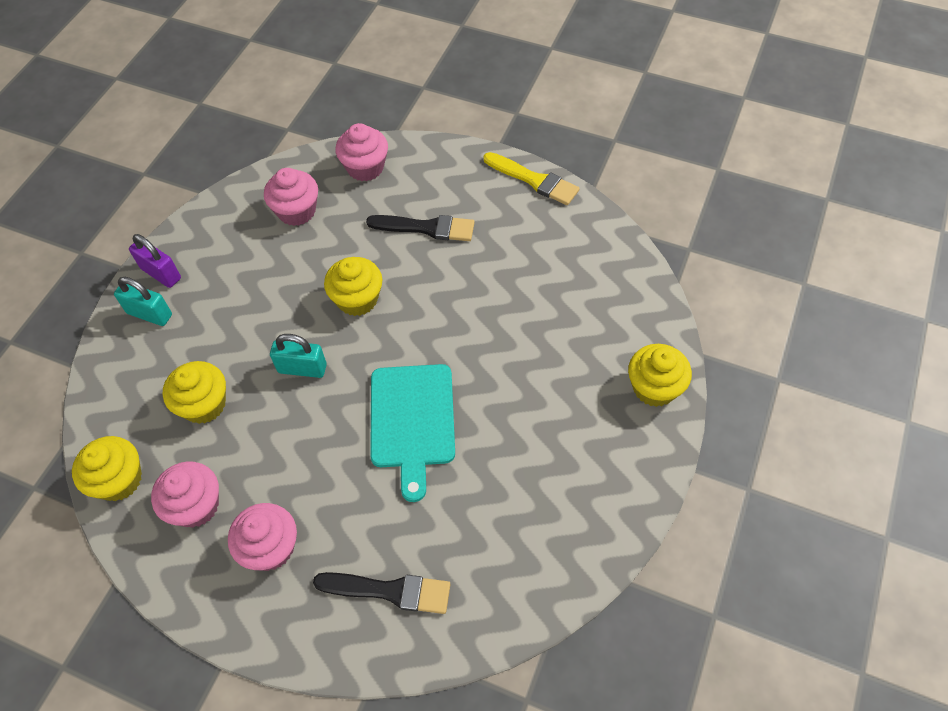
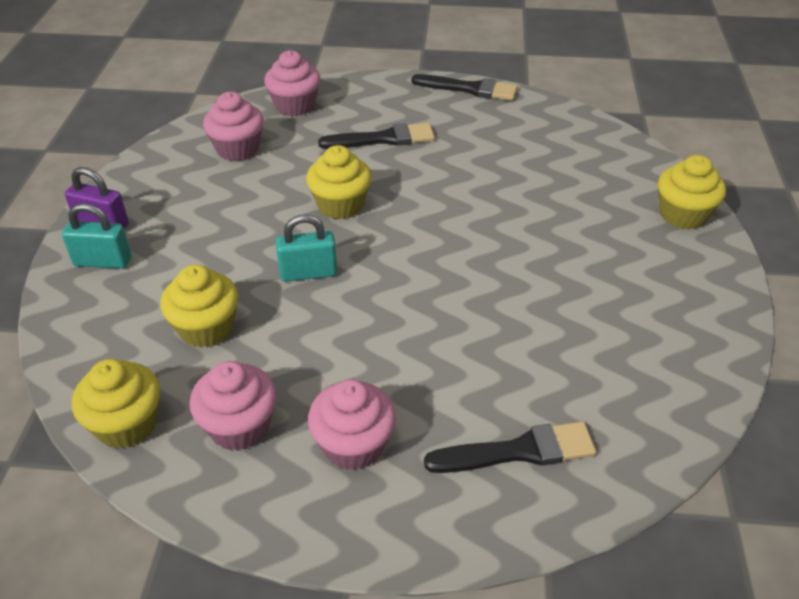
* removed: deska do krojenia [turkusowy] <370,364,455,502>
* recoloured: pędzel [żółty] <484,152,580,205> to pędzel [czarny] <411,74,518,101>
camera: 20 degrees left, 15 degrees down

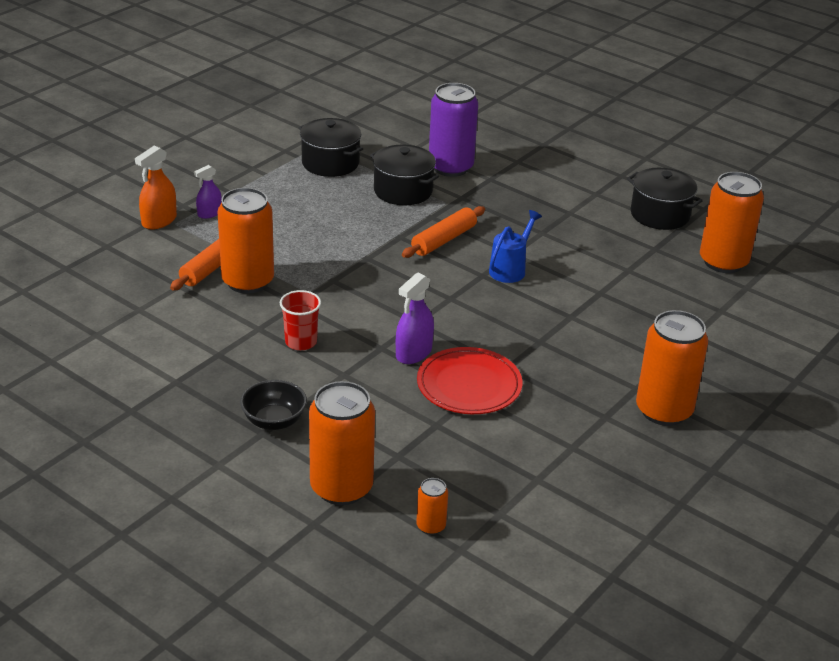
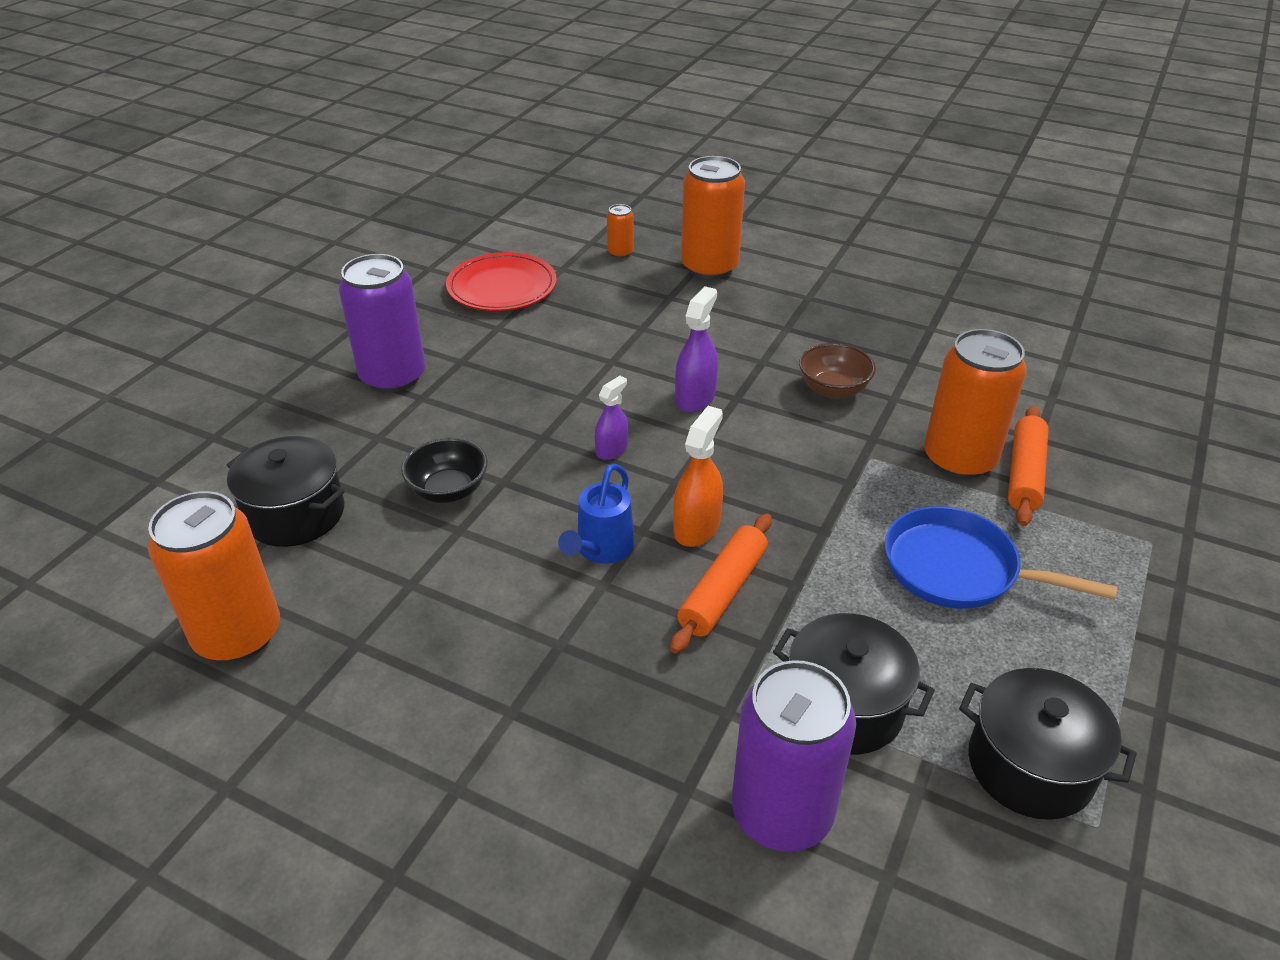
* moved: spryskiwacz [pomarańczowy] <135,145,177,230> to <673,406,723,547>
* moved: spryskiwacz [fioletowy] <194,165,222,219> to <595,376,628,460>
* moved: miska [czarny] <240,380,307,430> to <401,438,488,503>
* replaced: szklanka [czerwony] <280,290,321,350> to miska [brązowy] <799,343,876,399>
* moved: talerz [czerwony] <417,347,523,414> to <446,252,557,311>
* moved: garnek [czarny] <627,168,703,230> to <227,436,345,547>
* recoloured: puszka [pomarańczowy] <636,310,708,426> to puszka [fioletowy] <339,254,425,393>
* added: patelnia [niebieski] <885,506,1117,609>
camera: 170 degrees right, 5 degrees up

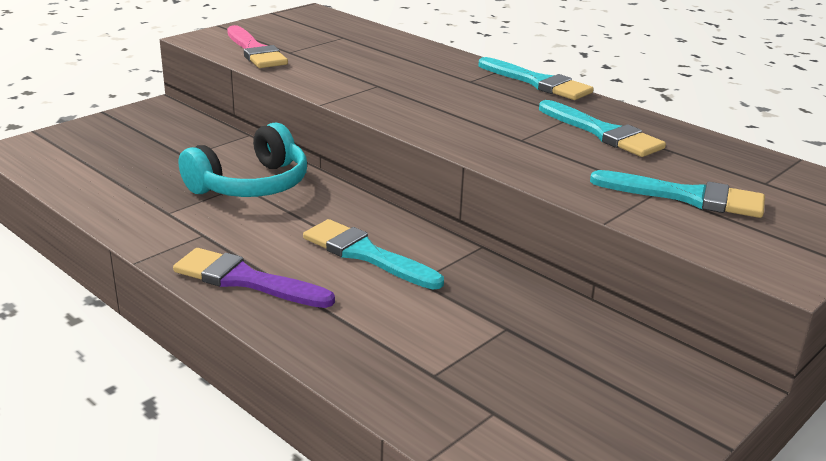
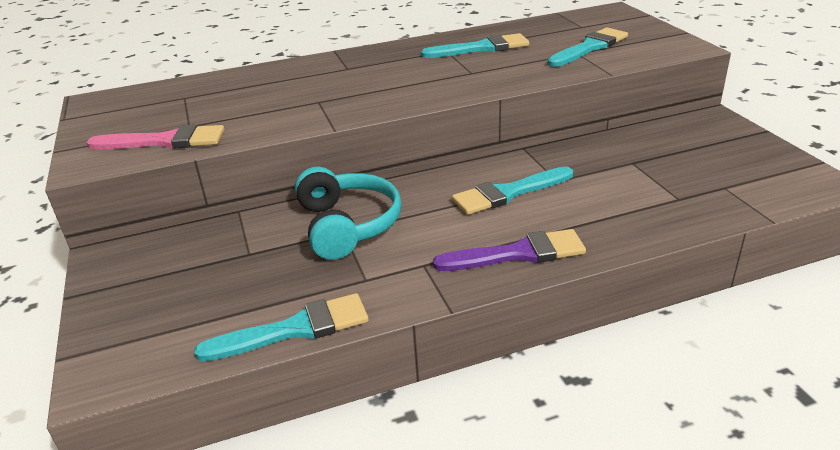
* turned: pędzel [fioletowy] <173,248,335,308> = <433,229,586,271> 150 degrees counterclockwise
* moved: pędzel [turkusowy] <479,57,594,100> to <194,293,369,361>
camera: 60 degrees left, 5 degrees up

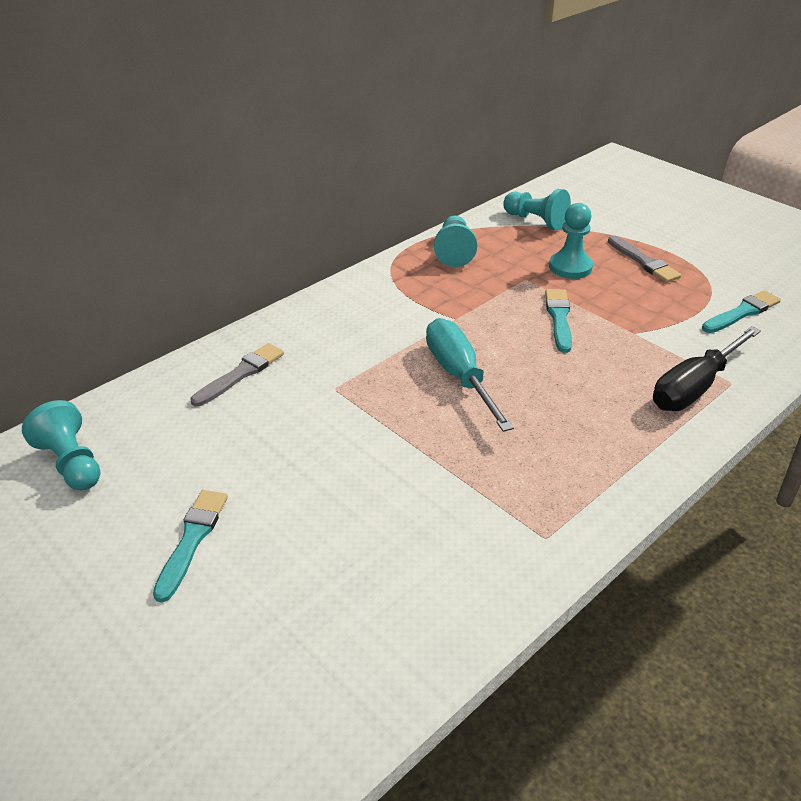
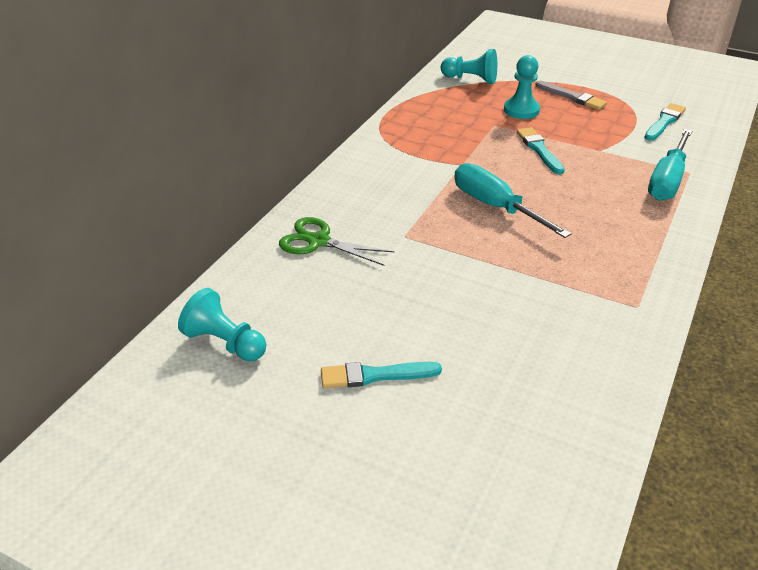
* turned: pędzel [turkusowy] <153,490,228,603> = <321,362,442,388> 90 degrees counterclockwise
* replaced: pędzel [szary] <191,343,284,406> to nożyczki [zielony] <279,217,395,266>
* removed: pionek [turkusowy] <434,216,477,267>
* recoloured: śrubokręt [czarny] <653,326,761,411> to śrubokręt [turkusowy] <648,129,692,201>
camera: 20 degrees left, 0 degrees up

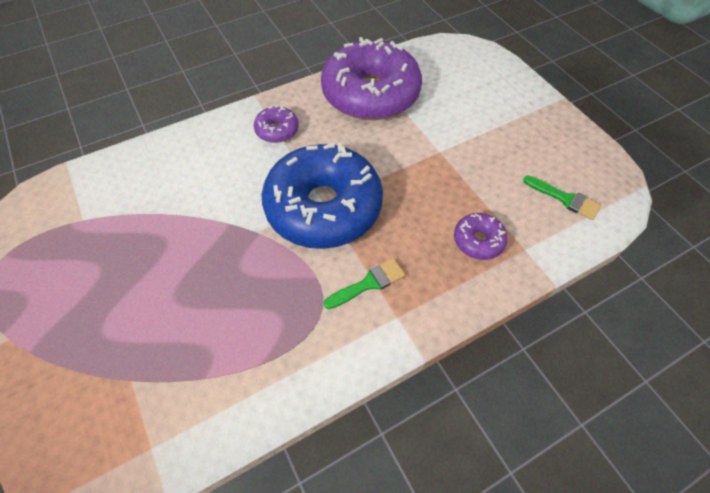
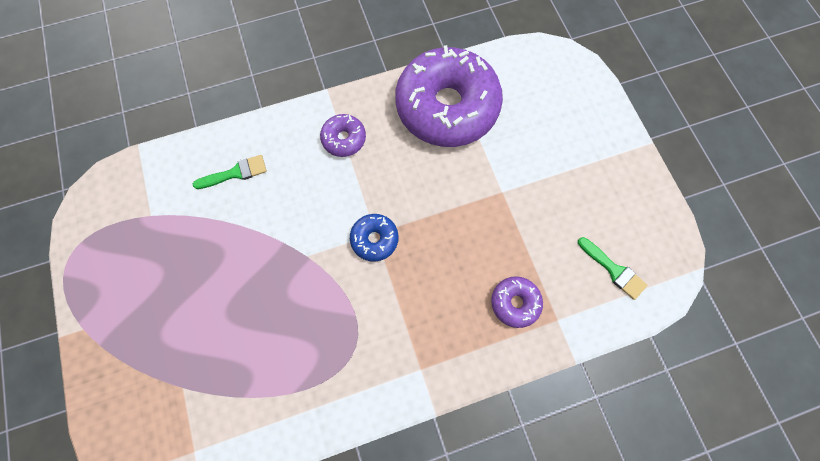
* resized: donut [niebieski] <262,143,383,249> = <350,214,399,262> x0.43
* moved: pędzel [zielony] <323,258,405,309> to <193,155,267,189>
camera: 10 degrees right, 15 degrees up

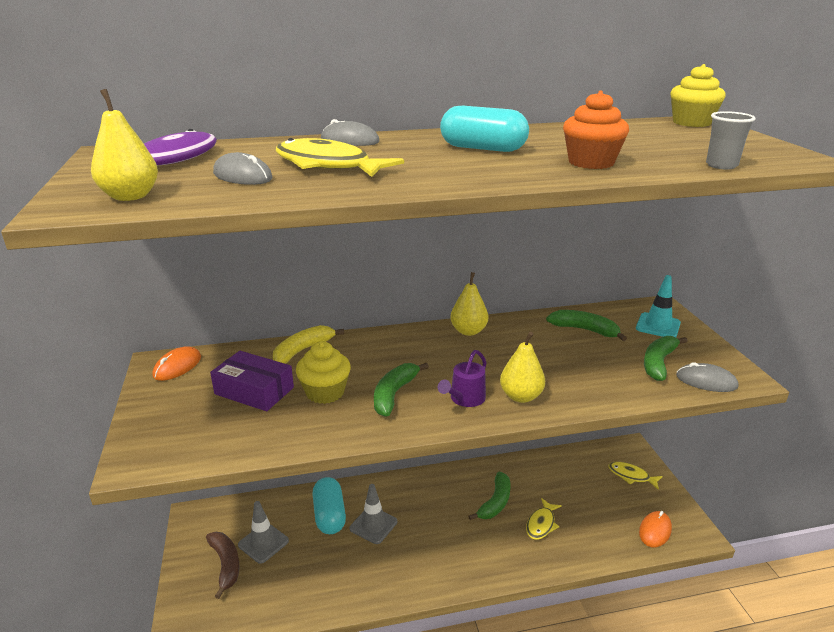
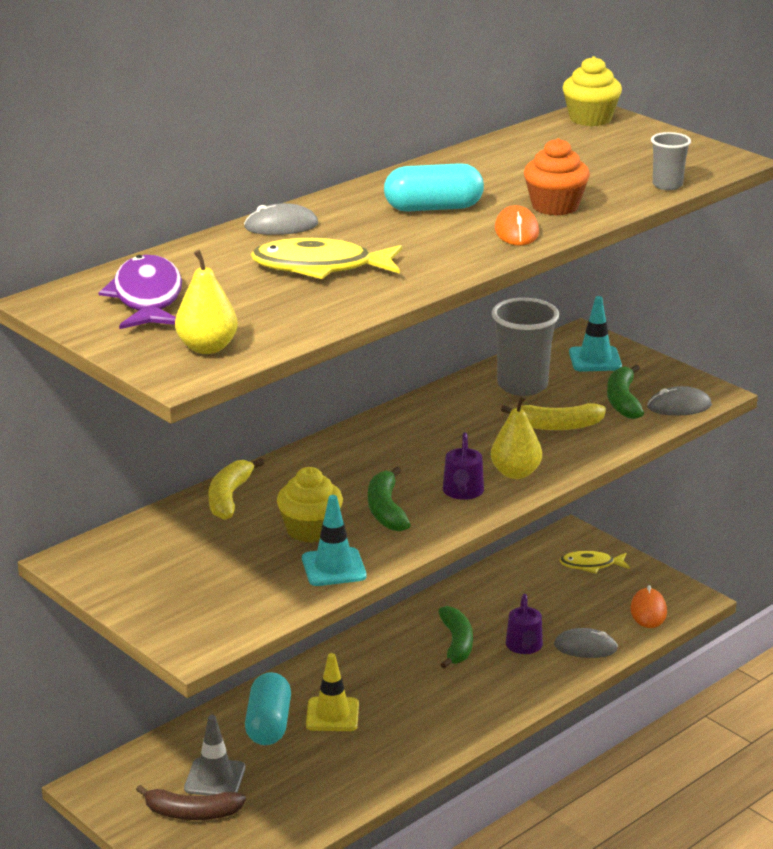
* moved: myszka [pomarańczowy] <152,346,201,381> to <495,205,539,246>
* turned: banan [brązowy] <206,532,240,599> = <136,785,246,820> 150 degrees clockwise
* removed: pudełko [fioletowy] <210,351,294,411>
* moved: myszka [szary] <213,152,273,185> to <554,628,618,658>
* turned: kapsułka [turkusowy] <312,477,346,534> = <245,672,291,745> 45 degrees clockwise
* recoloured: pachołek [szary] <350,484,397,544> to pachołek [żółty] <306,653,359,731>
* removed: gruszka [żółty] <450,272,488,336>
* replaced: ryba [żółty] <526,498,562,540> to konewka [fioletowy] <506,594,543,654>
* replaced: banan [zielony] <546,310,627,341> to szklanka [szary] <492,298,559,396>
* added: pachołek [turkusowy] <302,495,367,586>
* added: banan [żółty] <501,403,606,430>
camera: 30 degrees left, 0 degrees up

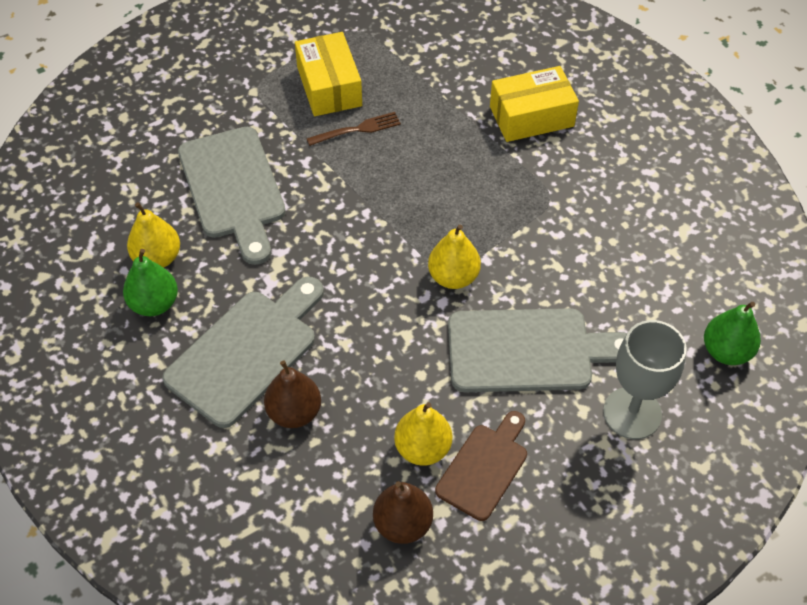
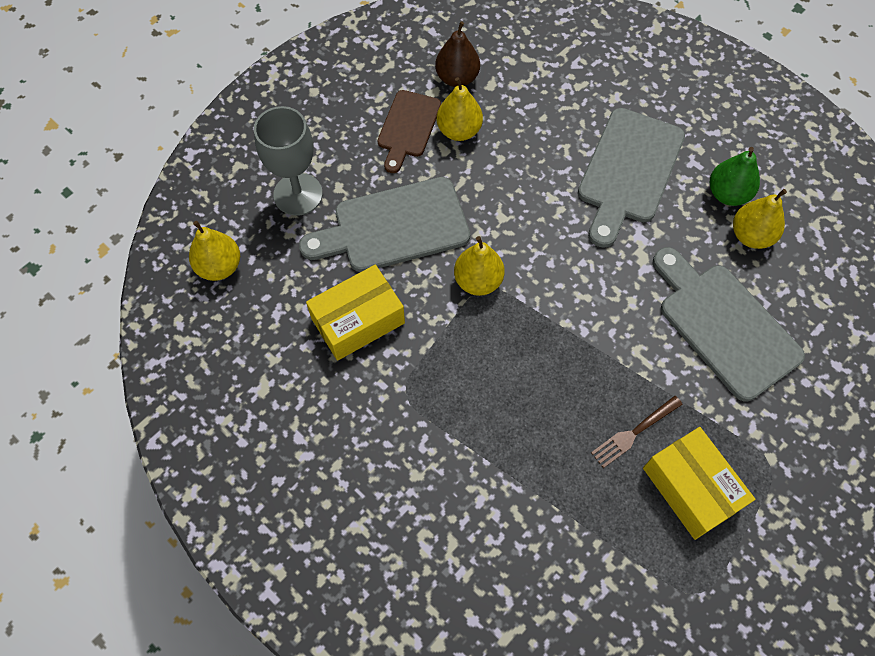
* removed: gruszka [brązowy] <264,360,321,428>
* moved: pudełko [żółty] <490,66,579,142> to <306,265,405,361>
* recoloured: gruszka [zielony] <704,301,761,365> to gruszka [żółty] <189,221,240,281>
camera: 165 degrees right, 10 degrees up

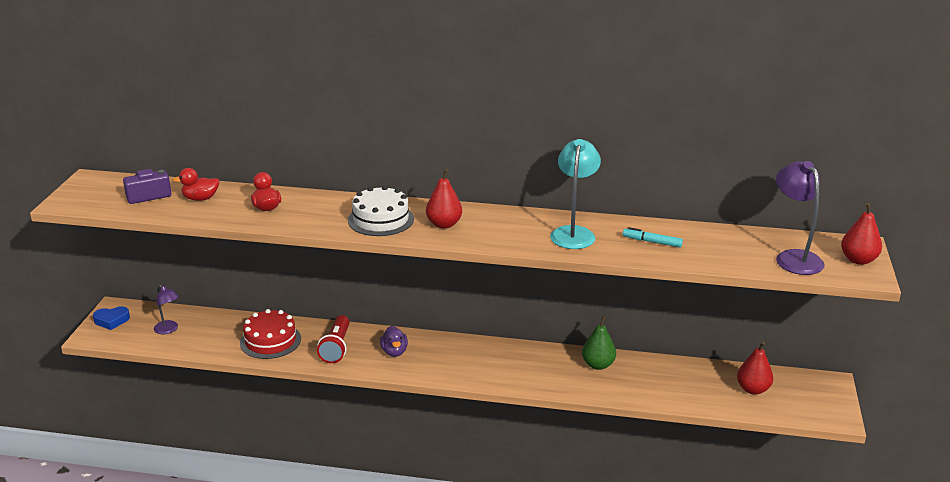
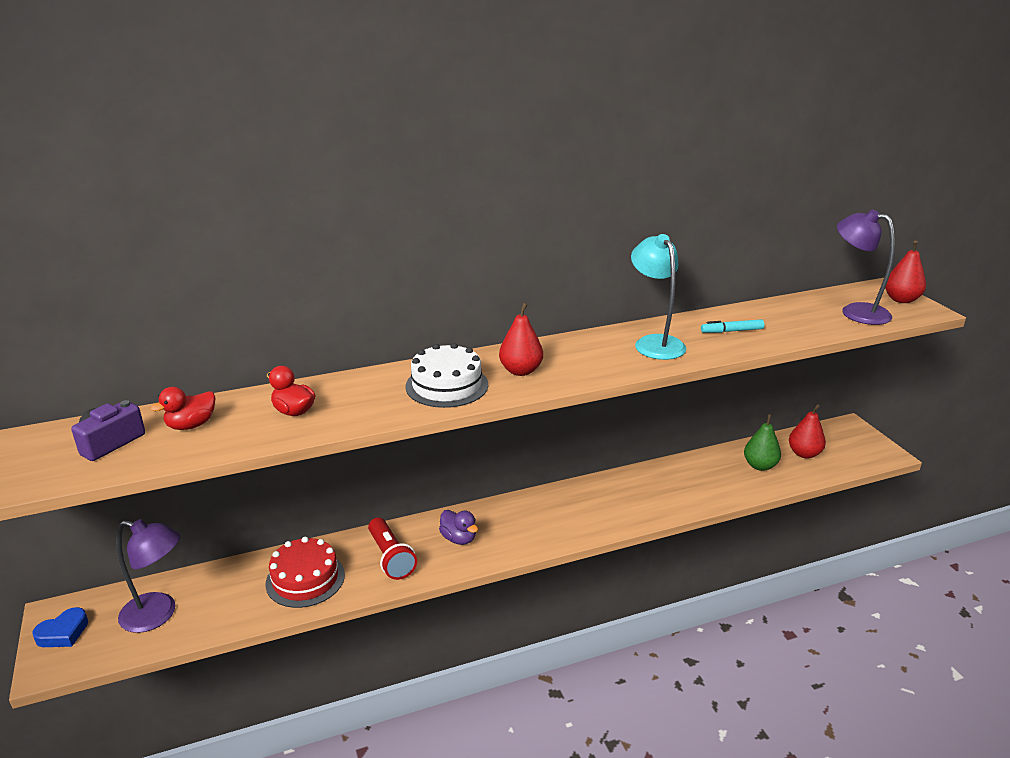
* resized: lampka [fioletowy] <154,284,179,334> = <116,519,180,633> x1.66
* moved: gruszka [zielony] <582,316,616,370> to <744,414,781,471>
camera: 30 degrees left, 0 degrees up

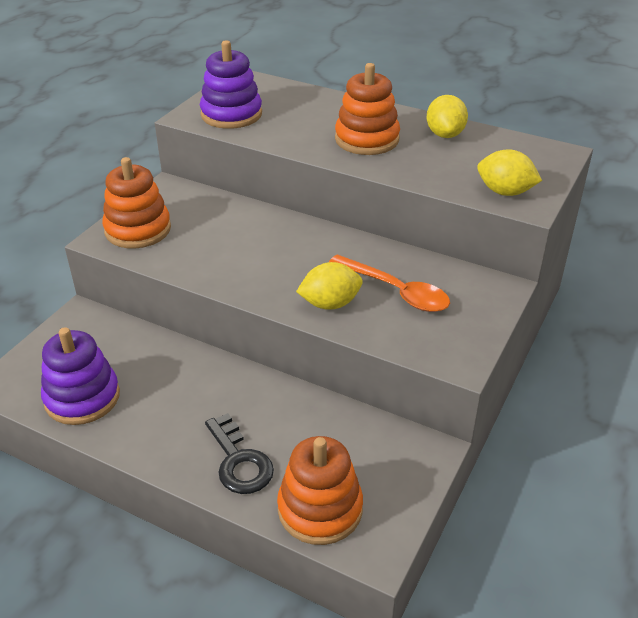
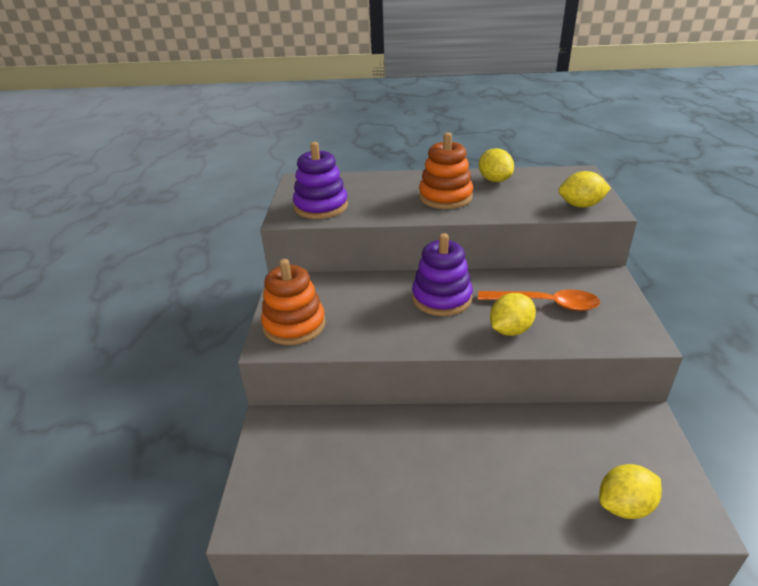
* moved: zabawka nakładanka [fioletowy] <41,327,120,425> to <412,233,473,316>
* removed: klucz [czarny] <205,413,274,494>
* replaced: zabawka nakładanka [pomarańczowy] <277,436,363,545> to cytryna [żółty] <599,464,662,519>
camera: 25 degrees left, 5 degrees down

